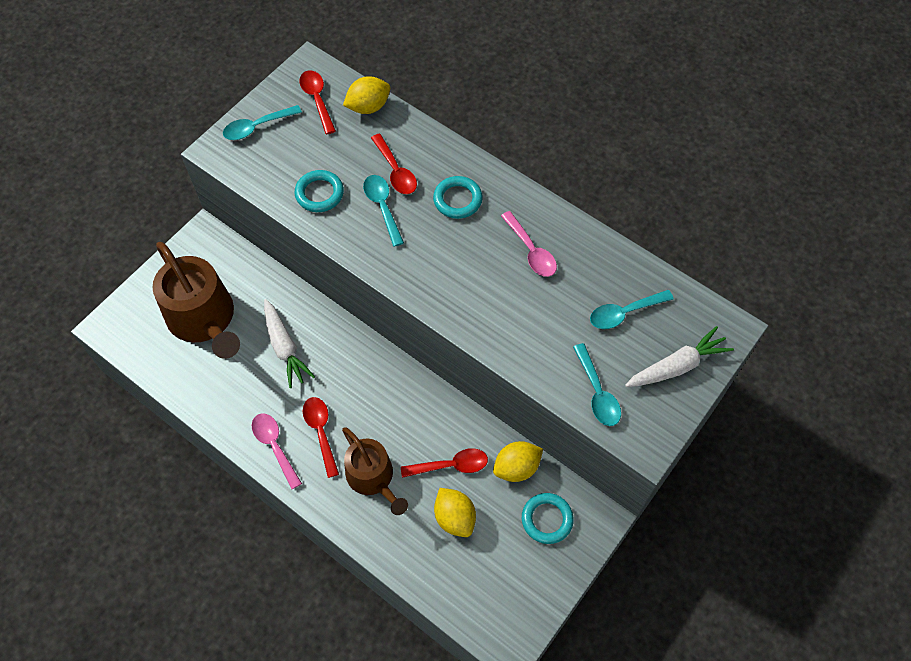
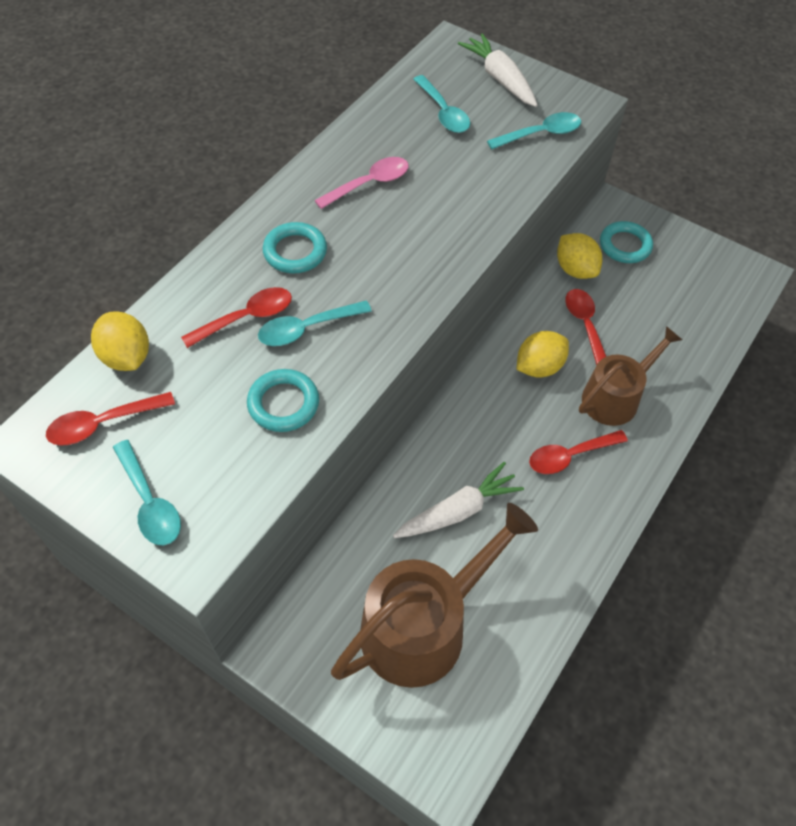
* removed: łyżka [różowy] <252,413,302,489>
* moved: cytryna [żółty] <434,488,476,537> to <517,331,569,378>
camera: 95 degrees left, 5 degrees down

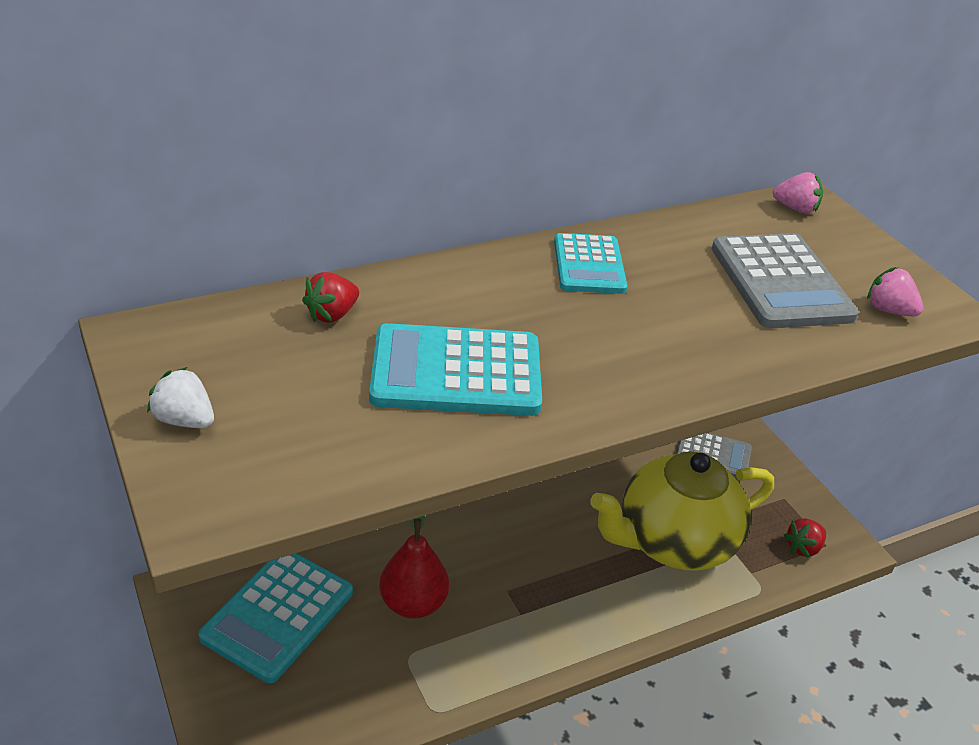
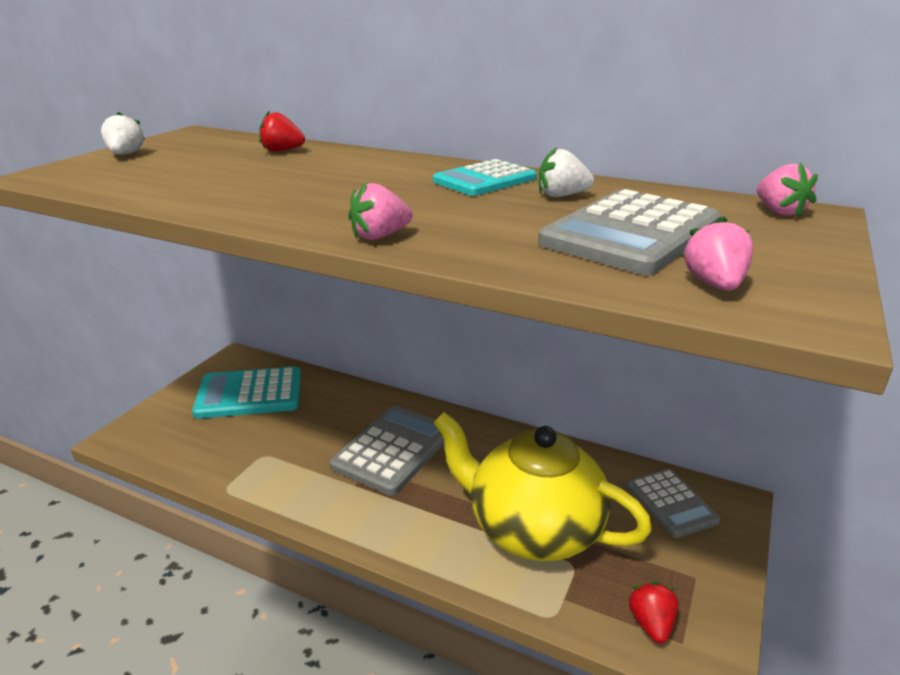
* removed: kalkulator [turkusowy] <369,323,542,416>
* removed: gruszka [czerwony] <380,516,449,619>
* turned: truskawka [czerwony] <784,518,826,558> = <629,582,679,643> 75 degrees clockwise
* added: kalkulator [szary] <330,405,444,495>
* added: truskawka [różowy] <348,182,413,240>
* added: truskawka [biały] <539,147,594,197>
camera: 55 degrees right, 10 degrees down

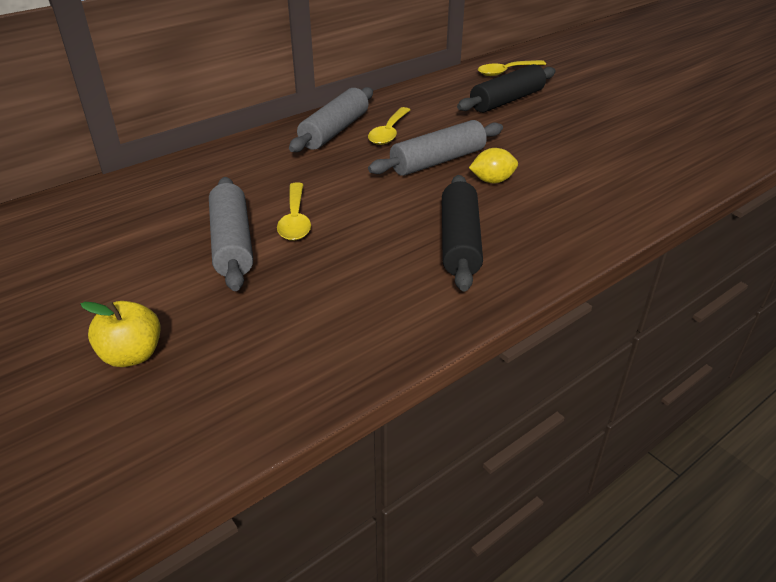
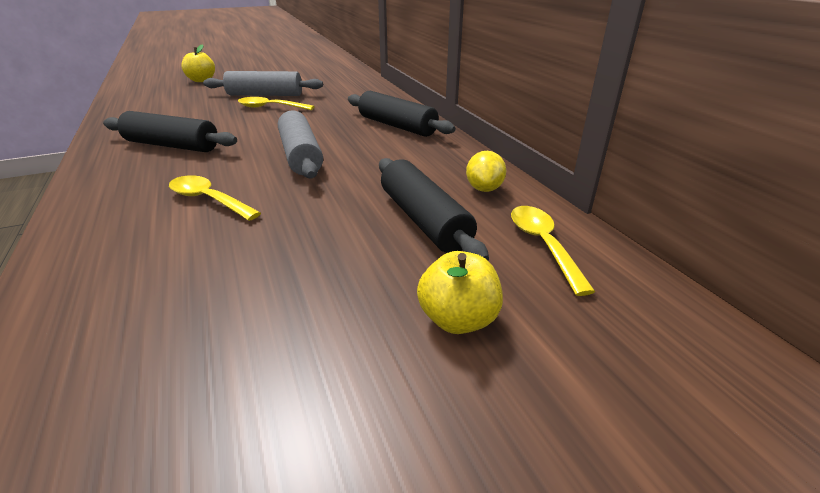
* recoloured: wałek do ciasta [szary] <289,87,373,152> to wałek do ciasta [czarny] <348,90,456,137>
* moved: łyżka [żółty] <368,107,410,145> to <169,175,261,221>
* moved: cytryna [żółty] <469,148,518,183> to <466,151,506,192>
* added: jabłko [żółty] <417,251,503,334>
camera: 105 degrees right, 5 degrees down

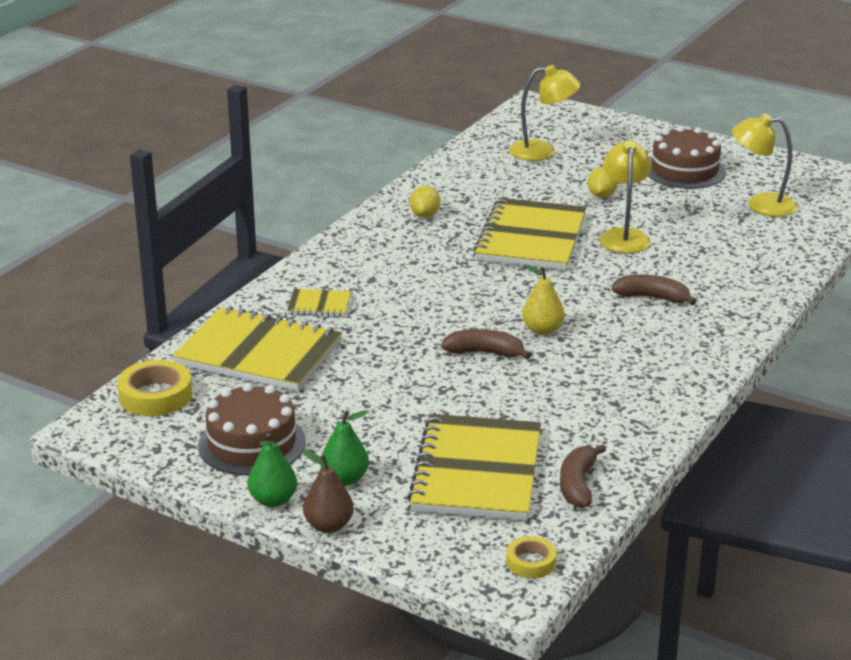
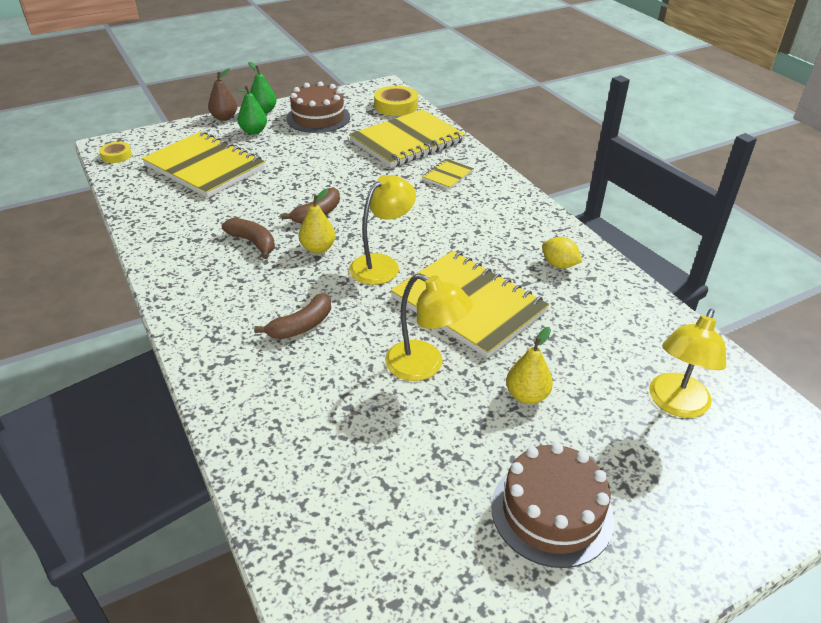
* moved: banan [brązowy] <560,444,606,508> to <222,218,275,259>
* replaced: cytryna [żółty] <588,167,618,198> to gruszka [żółty] <506,327,553,404>
* moved: lampka [żółty] <732,114,798,217> to <349,175,416,285>
camera: 120 degrees right, 10 degrees up

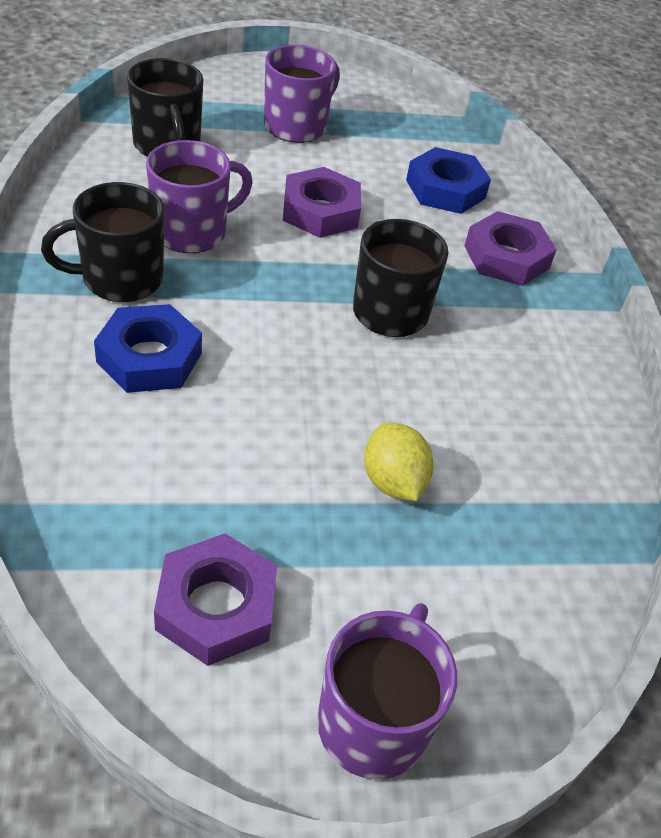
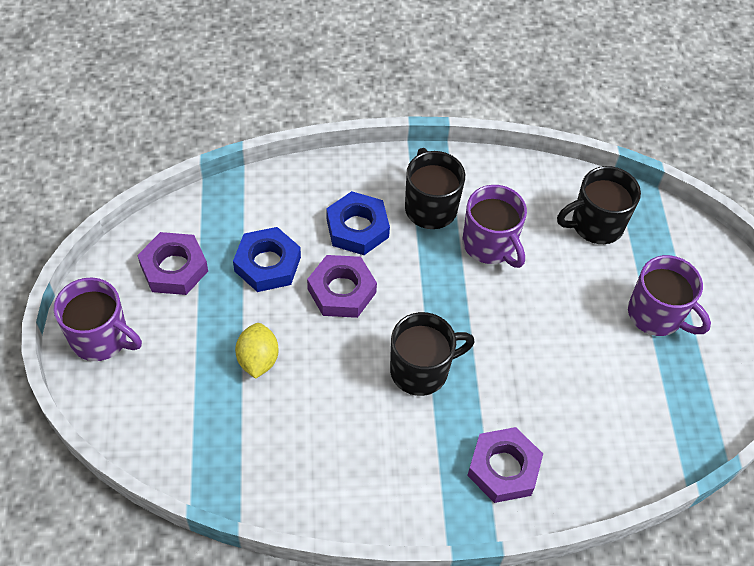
* moved: nakrętka [fioletowy] <283,167,361,238> to <307,255,377,318>
* turned: cytryna [żółty] <364,423,434,501> = <235,323,279,379> 75 degrees counterclockwise
* moved: nakrętka [niebieski] <406,147,491,214> to <233,227,301,292>
camera: 95 degrees right, 10 degrees up

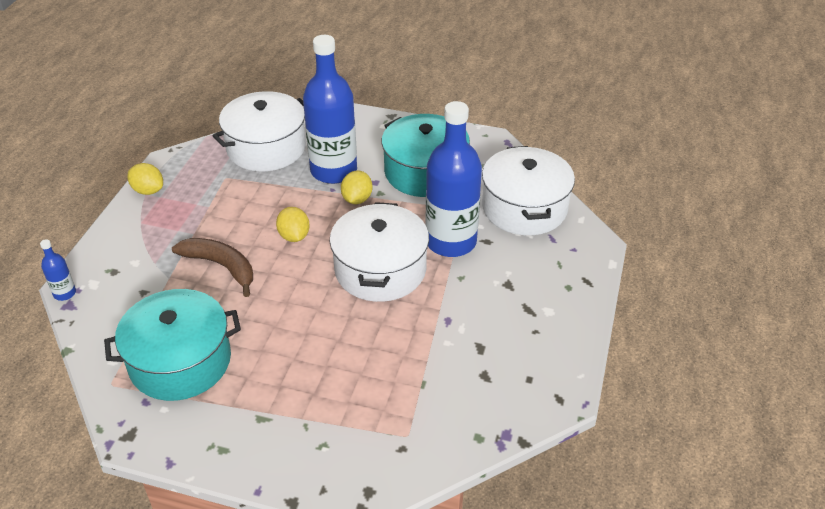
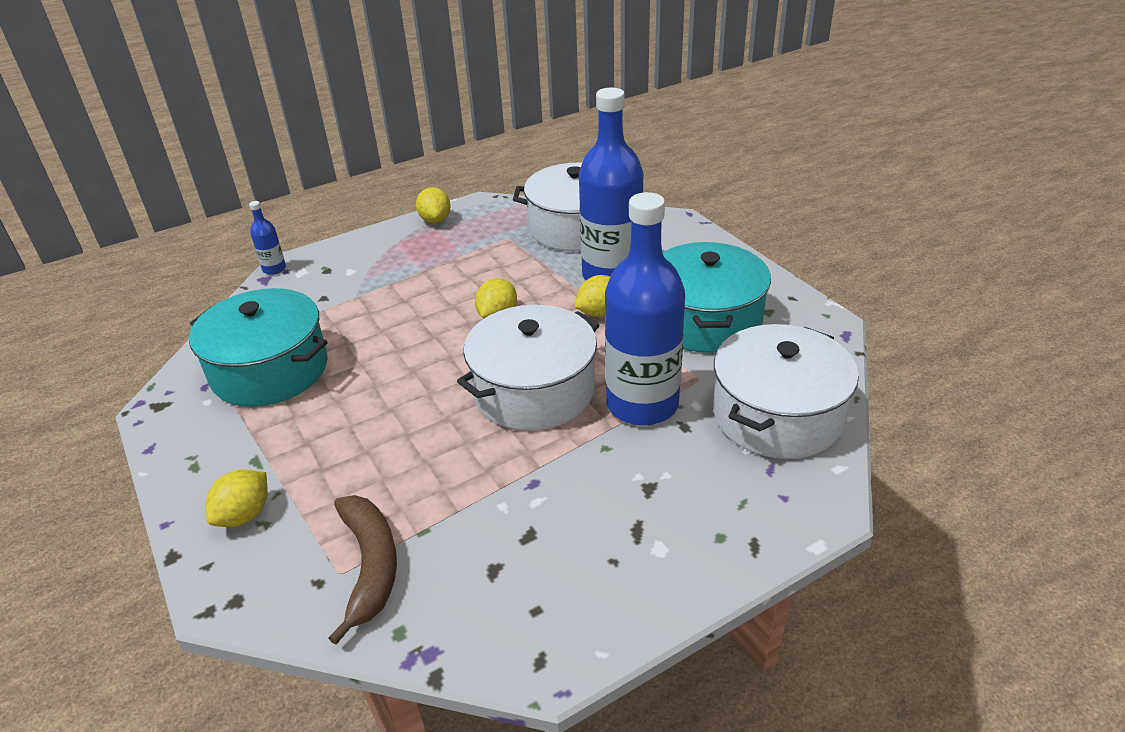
* moved: banan [brązowy] <172,238,253,297> to <329,495,397,645>
* added: cytryna [żółty] <206,469,268,527>
camera: 45 degrees right, 5 degrees down

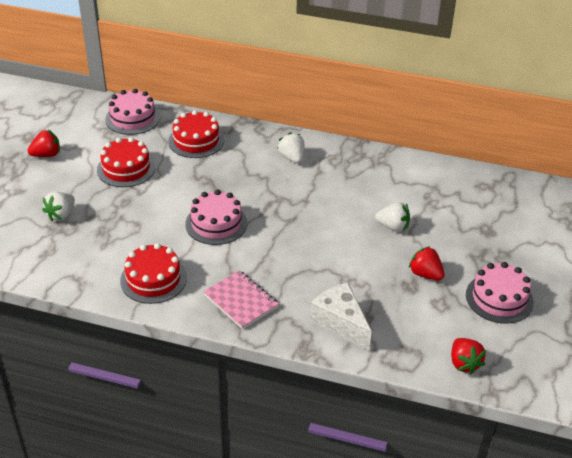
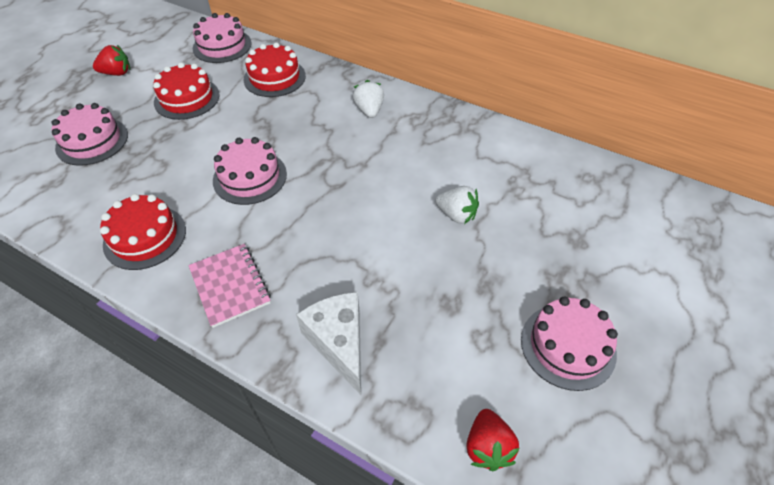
* replaced: truskawka [biały] <42,192,75,221> to tort [różowy] <52,103,128,166>
* removed: truskawka [czerwony] <409,246,445,280>
camera: 15 degrees right, 10 degrees up

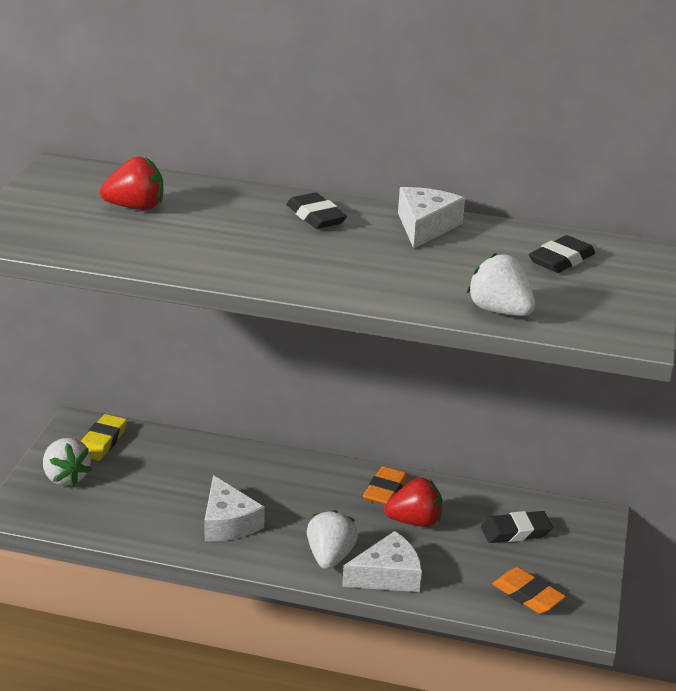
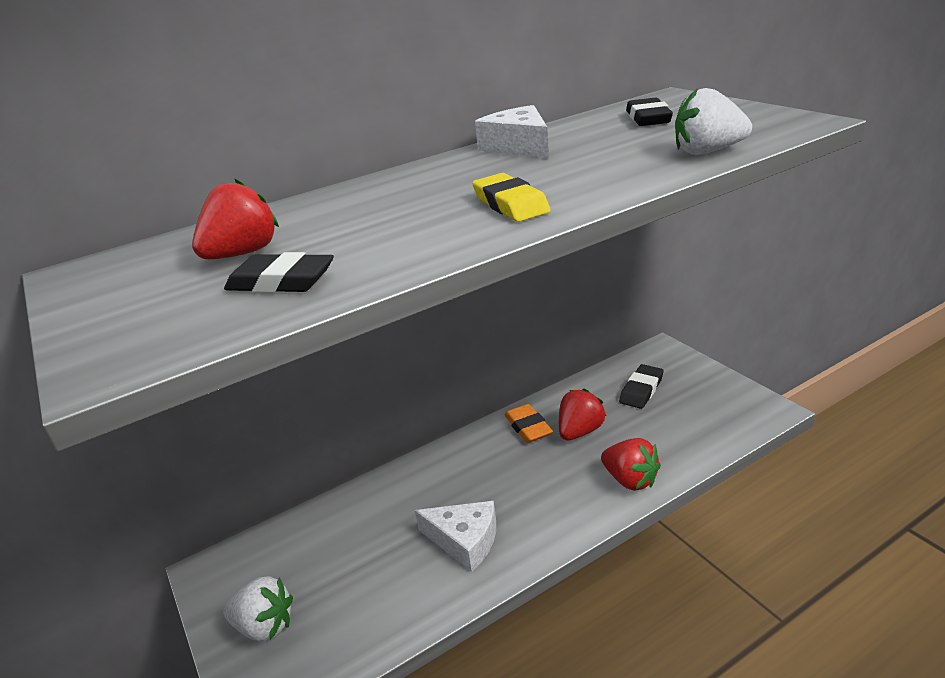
* moved: gumka do mazania [żółty] <81,414,127,461> to <472,173,551,222>
* moved: gumka do mazania [czarny] <286,192,347,229> to <224,252,334,293>
* removed: truskawka [biały] <307,509,358,569>
* replaced: ser [biały] <342,531,422,592> to truskawka [czerwony] <601,438,661,491>
* removed: gumka do mazania [pomarańczowy] <492,567,566,614>
camera: 40 degrees left, 0 degrees up

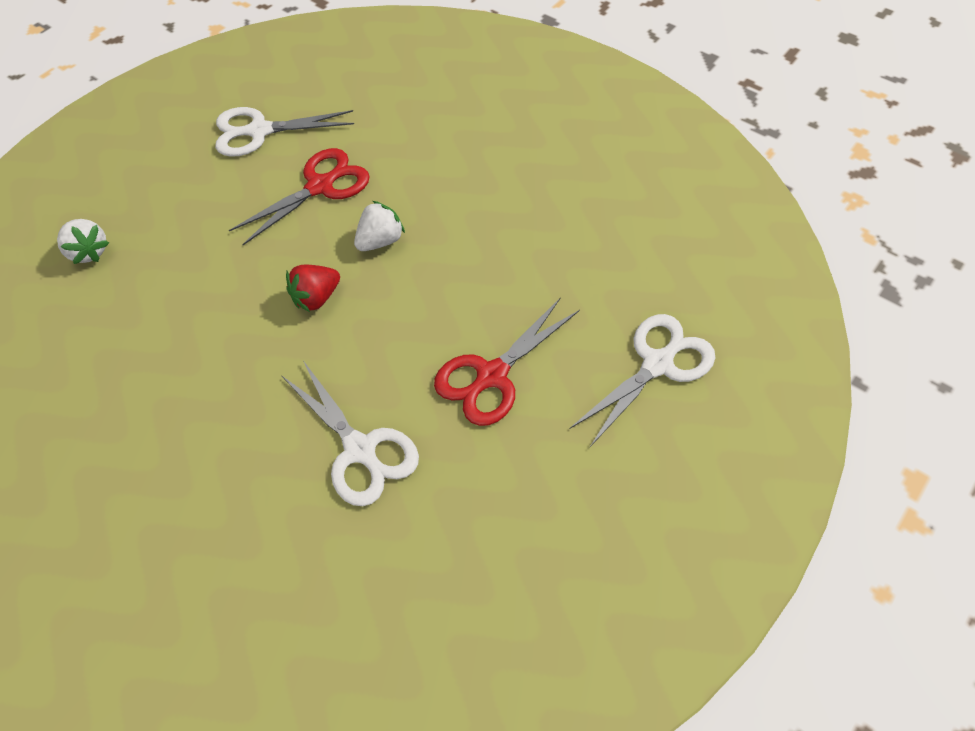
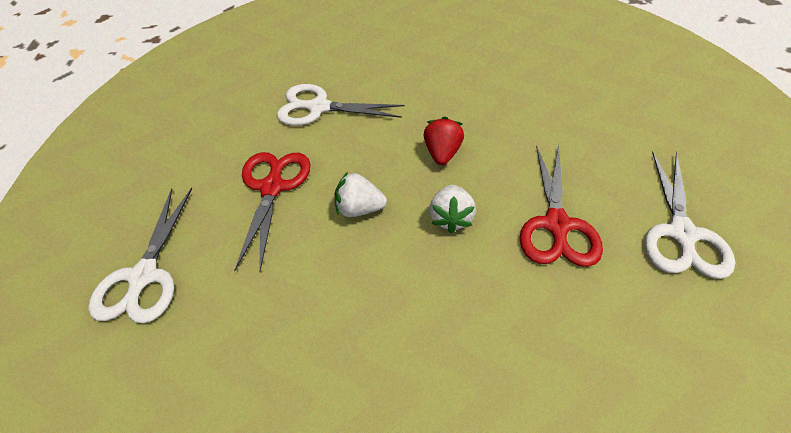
* moved: truskawka [biały] <57,219,109,264> to <335,172,387,217>
* turned: nożyczki [biały] <215,107,354,157> = <644,151,735,279> 150 degrees clockwise
camera: 140 degrees right, 5 degrees down

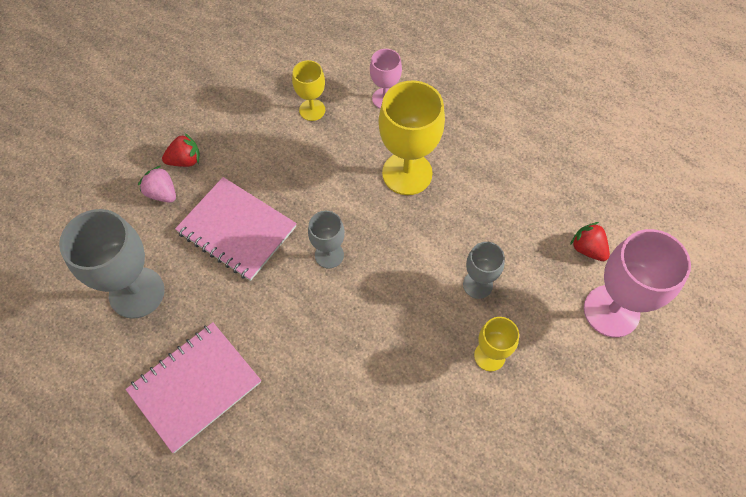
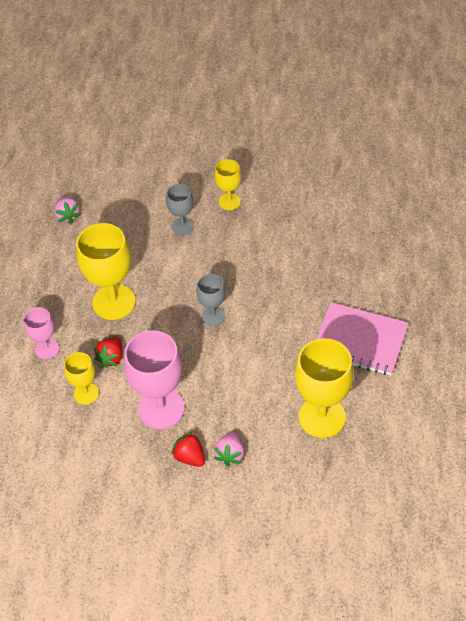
* recoloured: kielich [szary] <59,209,165,319> to kielich [żółty] <295,338,354,438>
* removed: zeszyt [różowy] <175,177,297,281>
* moved: truskawka [czerwony] <570,222,610,261> to <93,337,122,368>
* moved: kielich [różowy] <584,229,691,338> to <124,330,185,429>
* added: truskawka [różowy] <54,197,81,224>
camera: 115 degrees left, 10 degrees down

